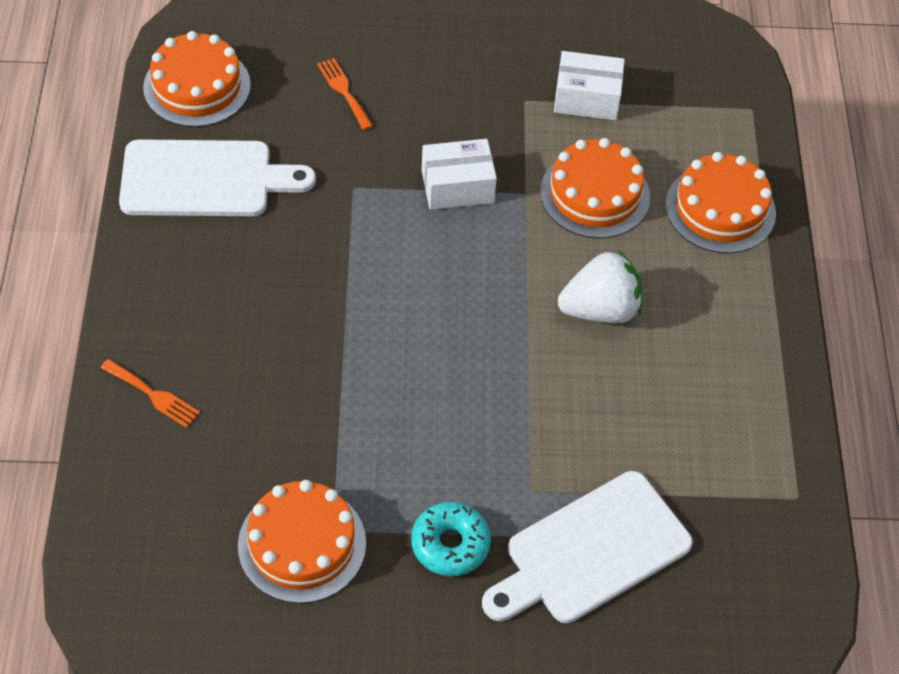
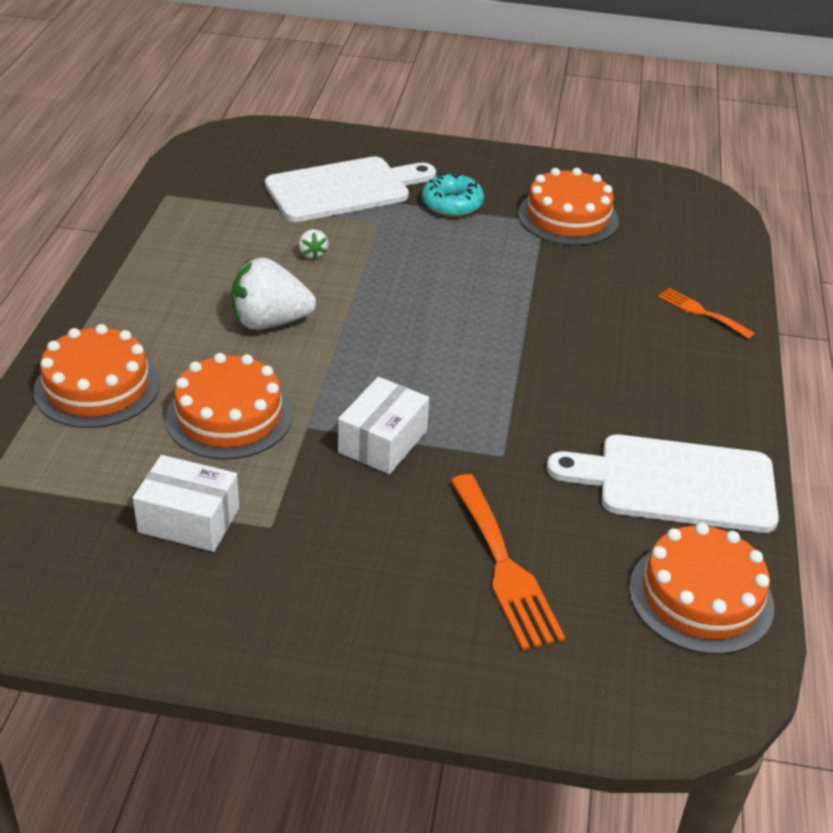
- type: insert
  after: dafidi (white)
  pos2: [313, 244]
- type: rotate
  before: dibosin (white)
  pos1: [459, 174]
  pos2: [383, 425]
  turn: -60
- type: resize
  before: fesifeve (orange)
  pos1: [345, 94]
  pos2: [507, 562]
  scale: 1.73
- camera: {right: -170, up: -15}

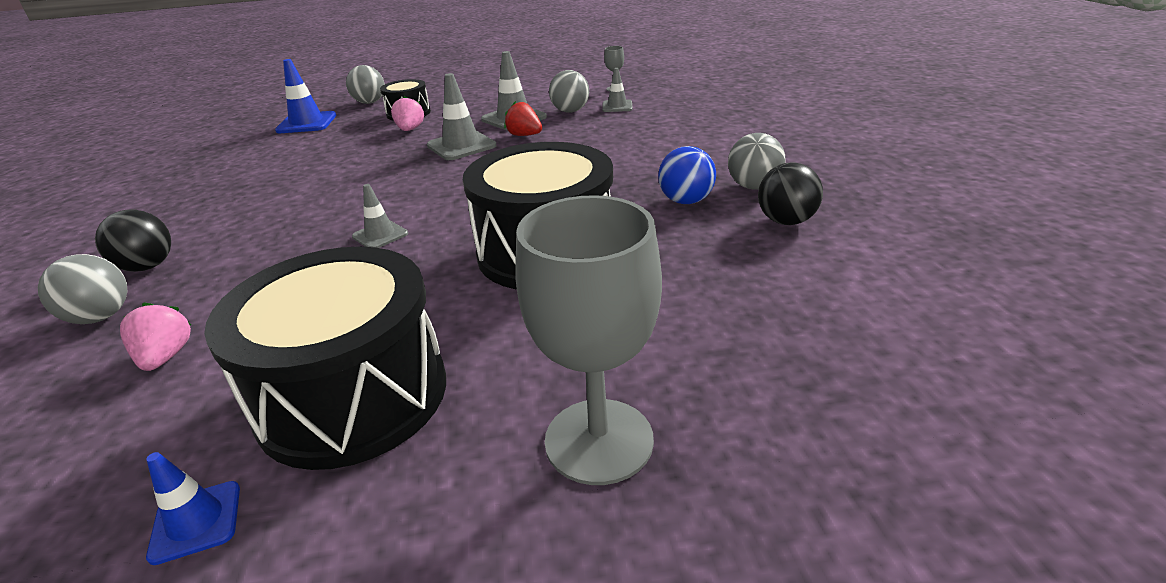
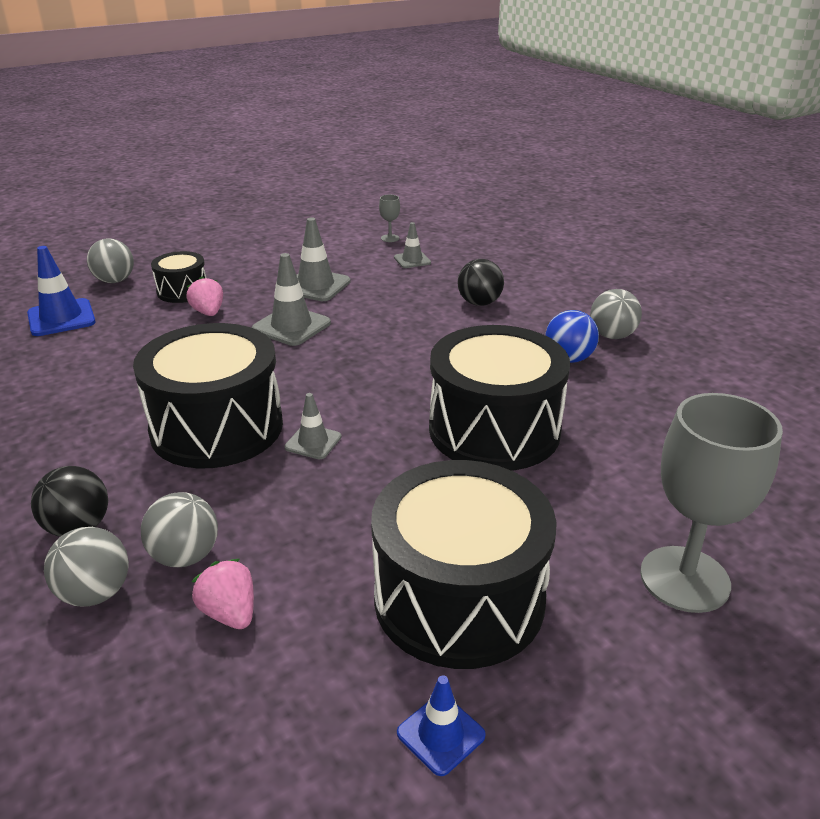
- type: delete
  before: dafidi (red)
  pos1: [523, 118]
- type: insert
  after: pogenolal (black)
  pos2: [208, 395]
- type: move
  before: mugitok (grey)
  pos1: [569, 91]
  pos2: [179, 529]
- type: move
  before: mugitok (black)
  pos1: [790, 193]
  pos2: [481, 282]
- camera: {right: -25, up: 0}

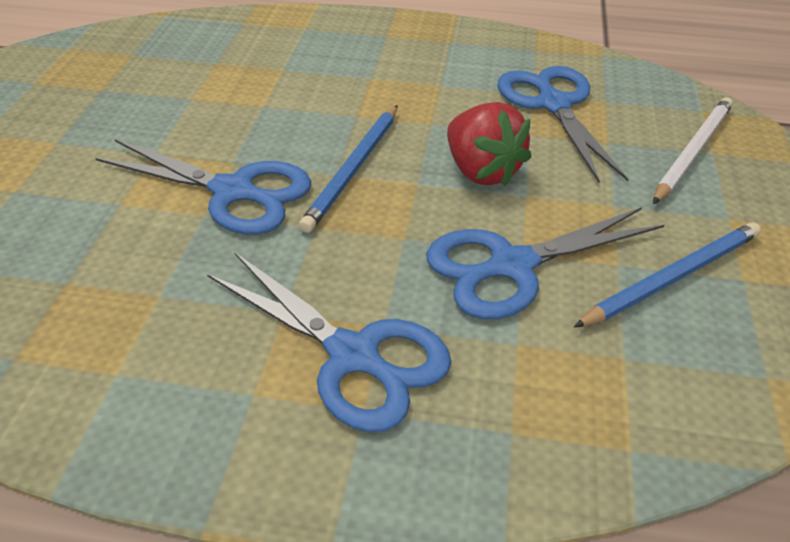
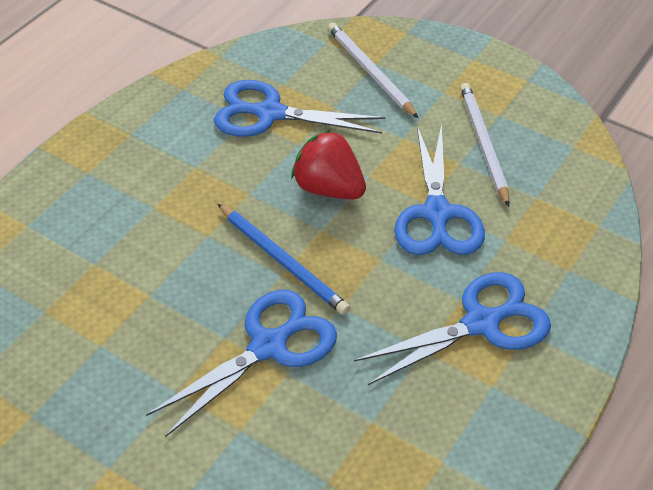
- type: recolor
  before: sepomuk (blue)
  after: sepomuk (white)
  pos1: [667, 274]
  pos2: [484, 145]
- type: rotate
  before: dafidi (red)
  pos1: [489, 144]
  pos2: [328, 164]
  turn: -135
- camera: {right: -65, up: 5}

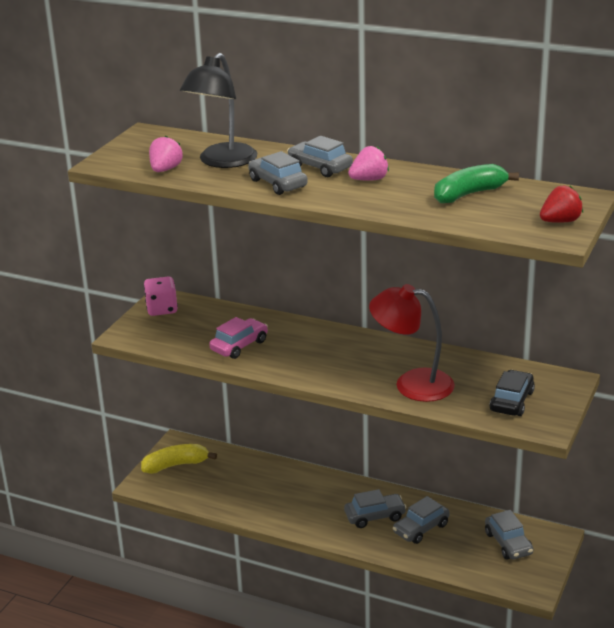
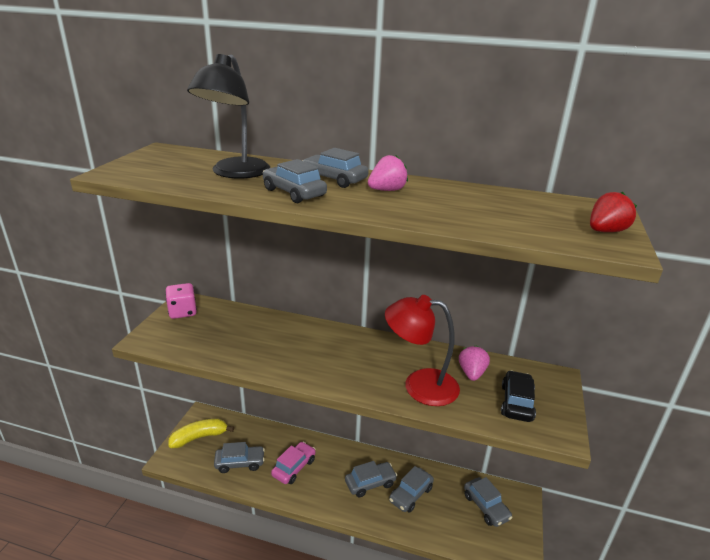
- type: delete
  before: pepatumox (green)
  pos1: [476, 183]
- type: insert
  after: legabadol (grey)
  pos2: [239, 457]
- type: move
  before: dafidi (pink)
  pos1: [166, 154]
  pos2: [474, 363]
- type: move
  before: legabadol (pink)
  pos1: [238, 338]
  pos2: [293, 462]
- camera: {right: -10, up: 0}

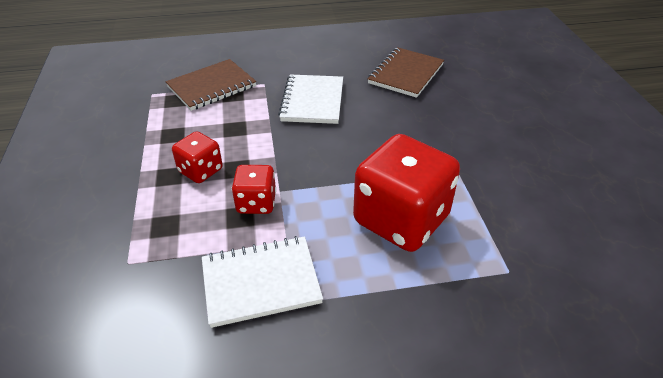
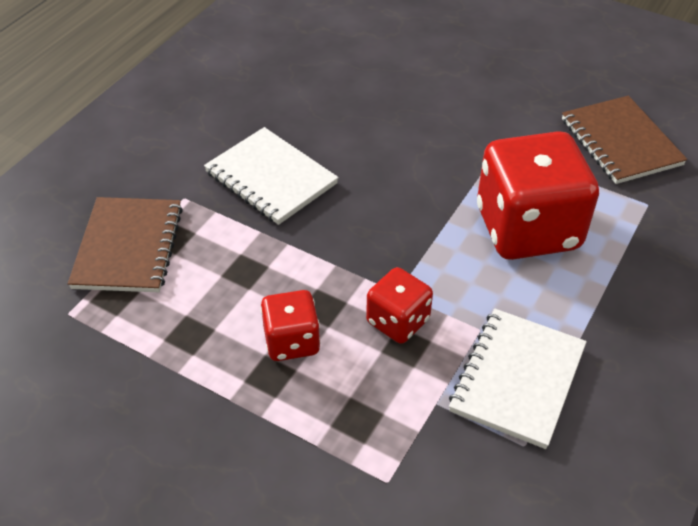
- type: move
  before: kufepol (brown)
  pos1: [406, 72]
  pos2: [624, 140]
- camera: {right: -50, up: 5}

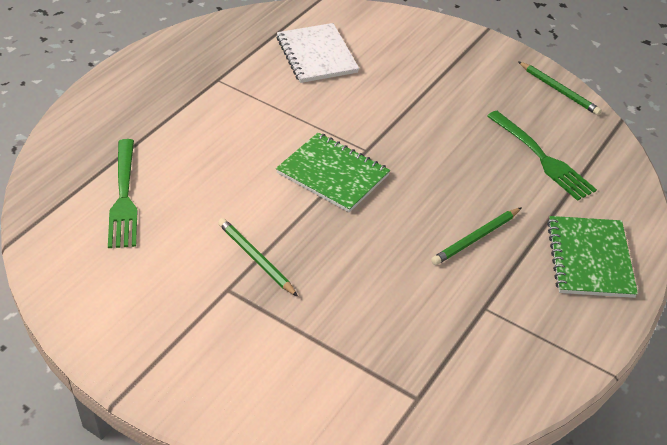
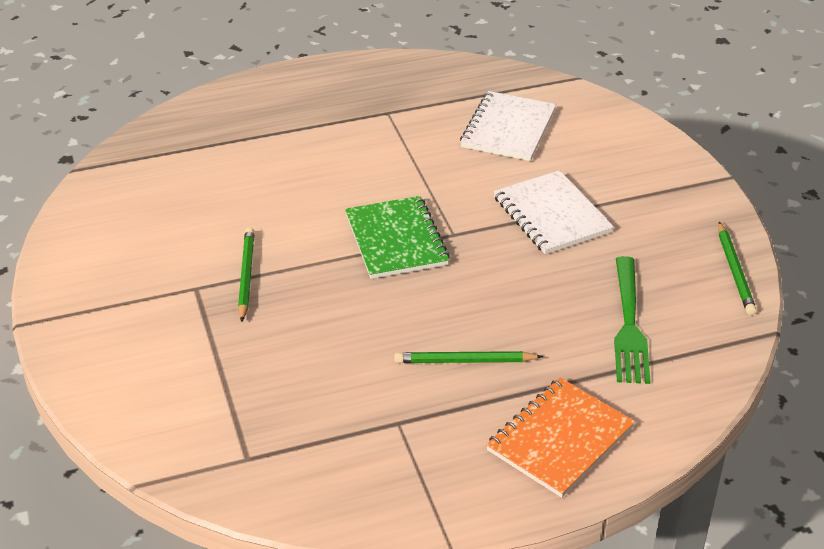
- type: delete
  before: fesifeve (green)
  pos1: [123, 193]
- type: insert
  after: kufepol (white)
  pos2: [554, 212]
- type: recolor
  before: kufepol (green)
  after: kufepol (orange)
  pos1: [592, 257]
  pos2: [560, 437]
- camera: {right: 40, up: -5}

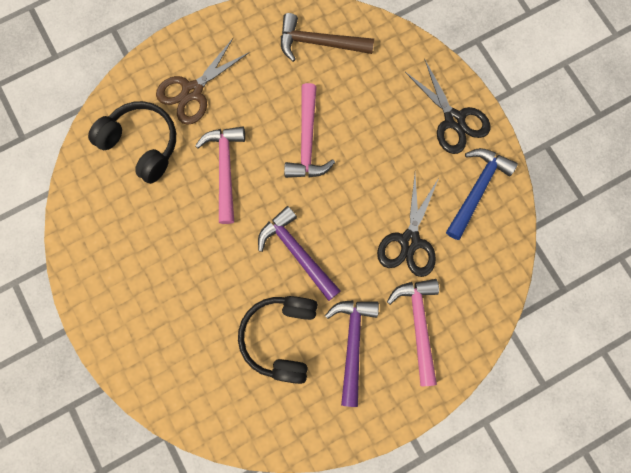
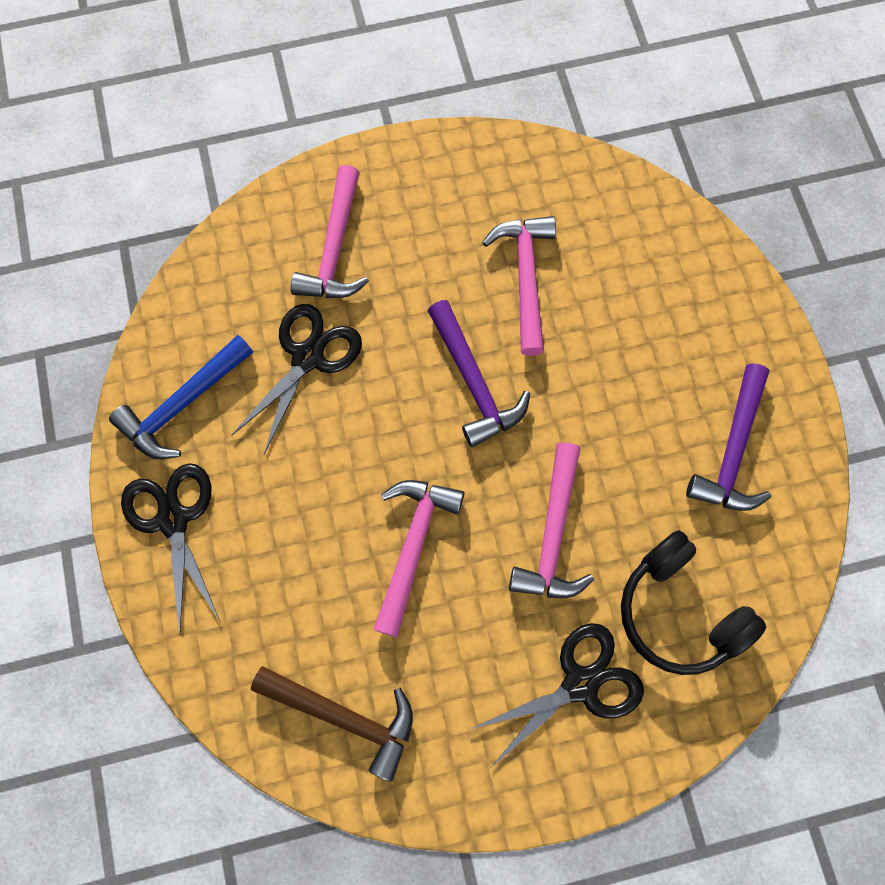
- type: move
  before: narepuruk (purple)
  pos1: [352, 353]
  pos2: [728, 437]
- type: replace
  before: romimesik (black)
  after: narepuruk (pink)
  pos1: [278, 340]
  pos2: [519, 286]
- type: recolor
  before: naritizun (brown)
  after: naritizun (black)
  pos1: [203, 81]
  pos2: [557, 694]
- camera: {right: -165, up: -5}

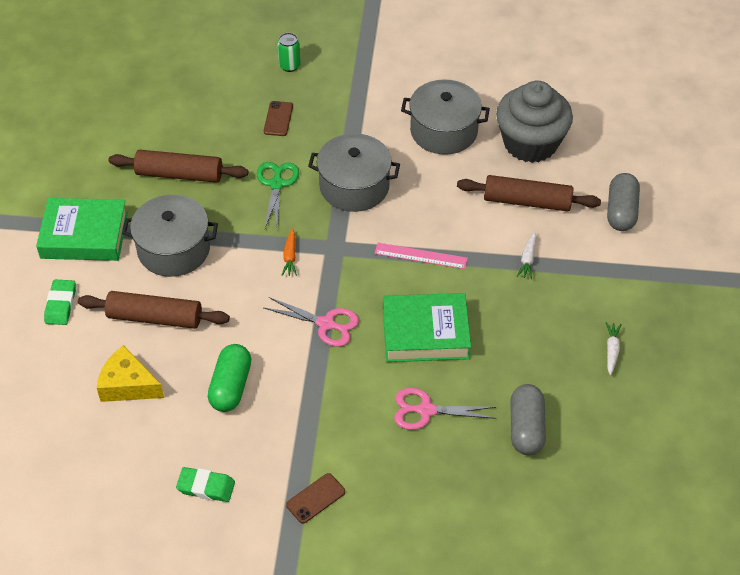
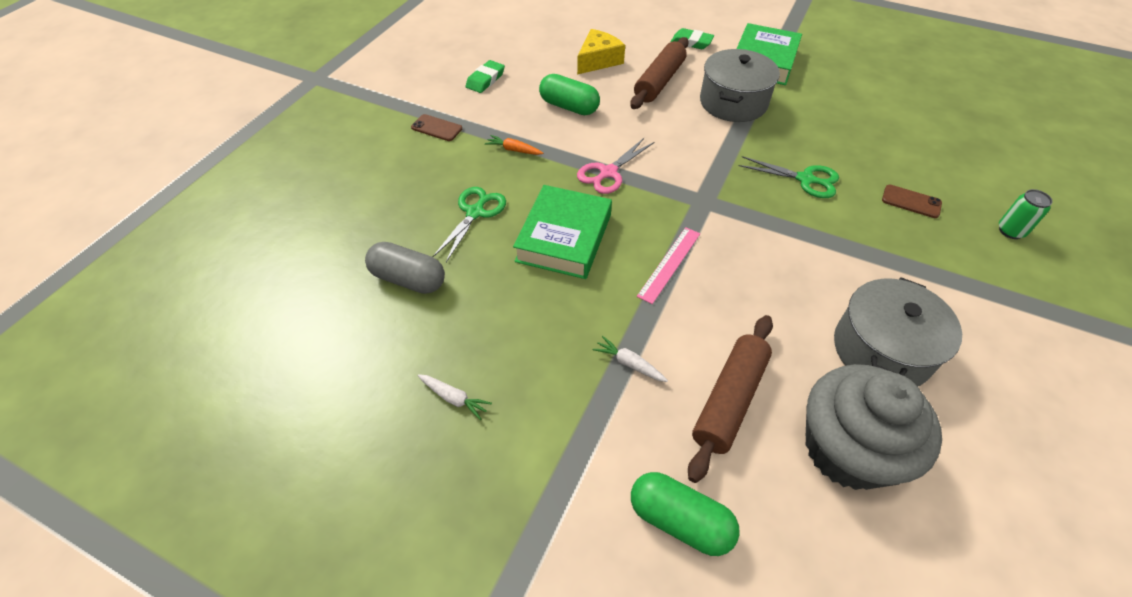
- type: delete
  before: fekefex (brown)
  pos1: [178, 166]
- type: delete
  before: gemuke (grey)
  pos1: [354, 172]
- type: move
  before: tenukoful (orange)
  pos1: [289, 252]
  pos2: [514, 145]
- type: recolor
  before: naritizun (pink)
  after: naritizun (green)
  pos1: [445, 409]
  pos2: [469, 224]
- type: recolor
  before: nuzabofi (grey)
  after: nuzabofi (green)
  pos1: [623, 202]
  pos2: [685, 514]
- type: rotate
  before: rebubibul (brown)
  pos1: [315, 498]
  pos2: [436, 127]
  turn: -45
- camera: {right: 110, up: 0}

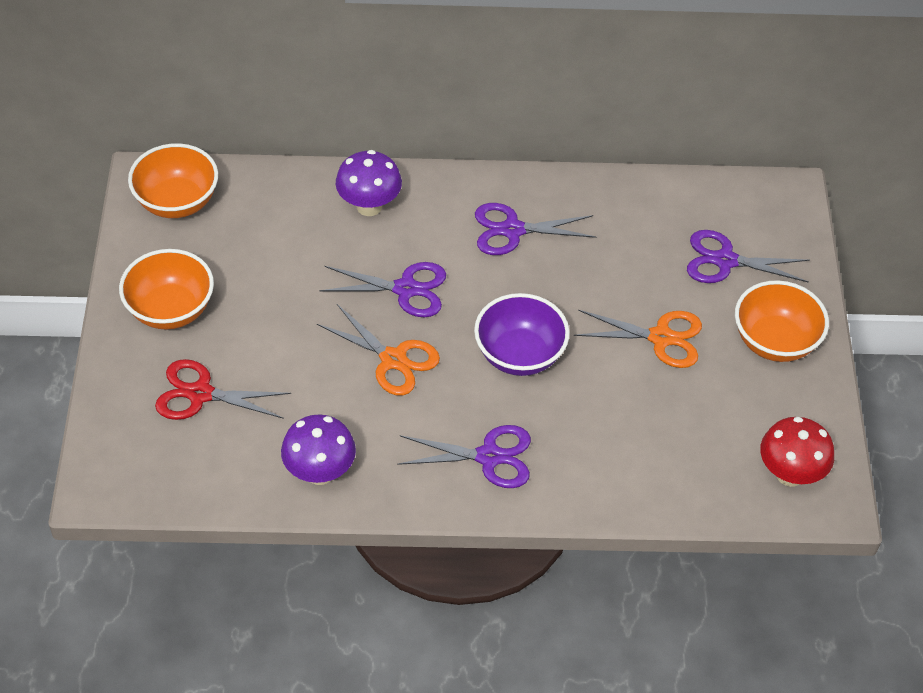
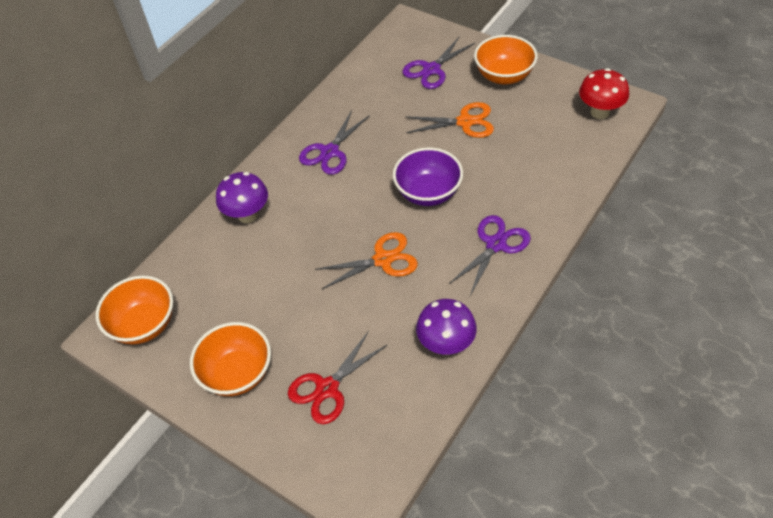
- type: delete
  before: naritizun (purple)
  pos1: [382, 289]
- type: rotate
  before: naritizun (orange)
  pos1: [638, 339]
  pos2: [449, 120]
  turn: 45
- camera: {right: -50, up: 0}

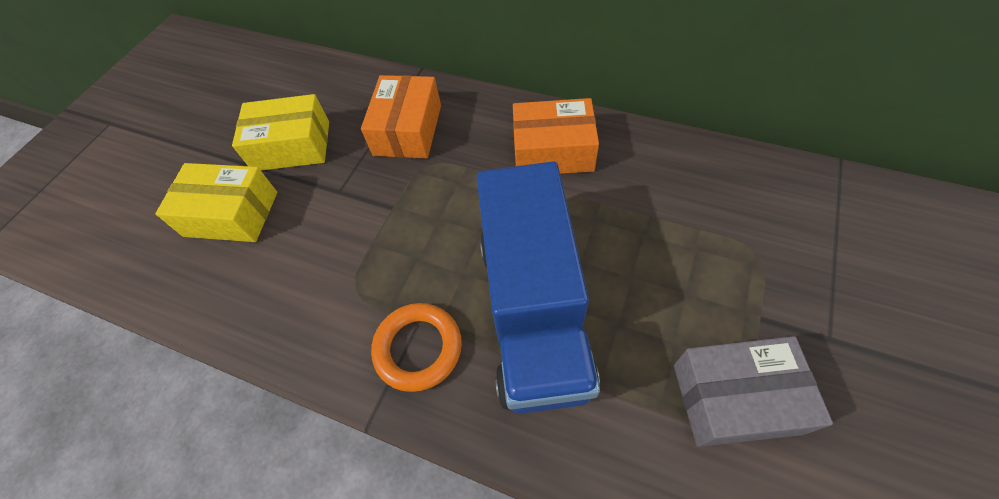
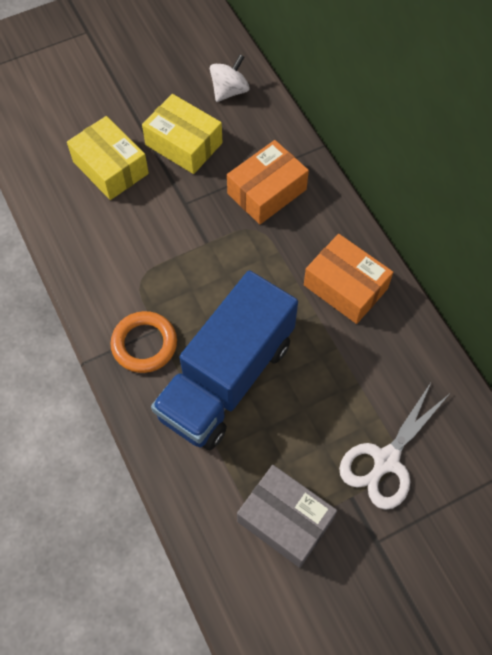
- type: insert
  after: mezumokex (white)
  pos2: [229, 78]
- type: insert
  after: naritizun (white)
  pos2: [394, 445]
- camera: {right: 35, up: 5}

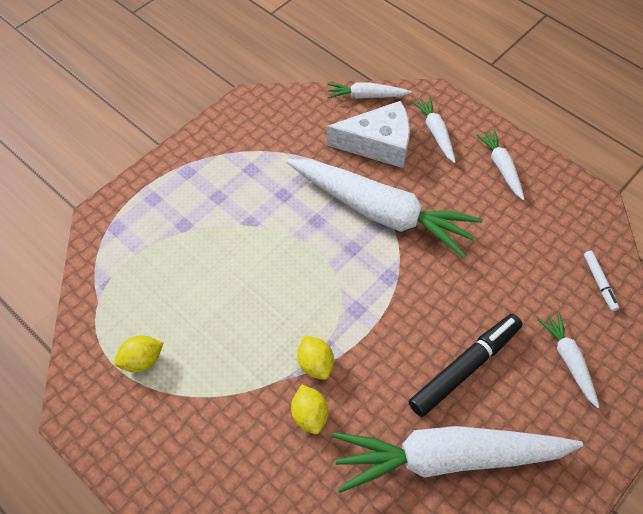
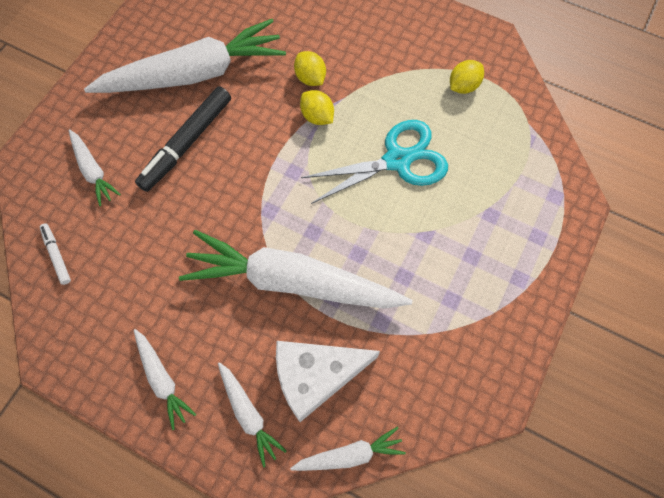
- type: insert
  after: naritizun (turquoise)
  pos2: [374, 162]
- camera: {right: 165, up: 10}

